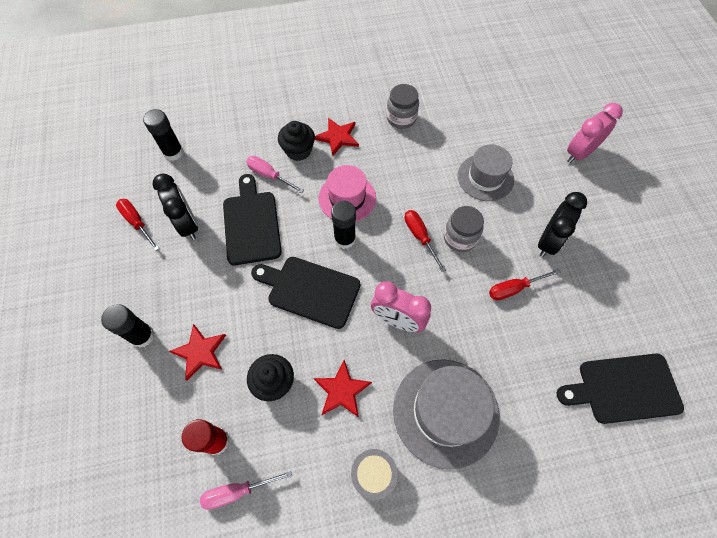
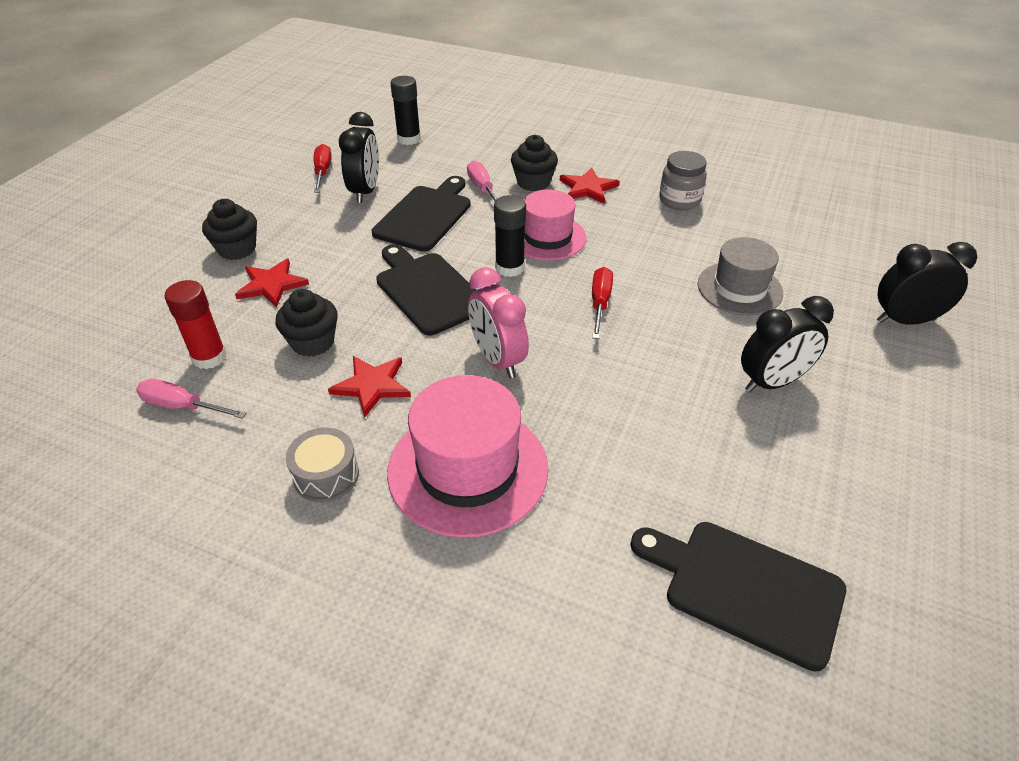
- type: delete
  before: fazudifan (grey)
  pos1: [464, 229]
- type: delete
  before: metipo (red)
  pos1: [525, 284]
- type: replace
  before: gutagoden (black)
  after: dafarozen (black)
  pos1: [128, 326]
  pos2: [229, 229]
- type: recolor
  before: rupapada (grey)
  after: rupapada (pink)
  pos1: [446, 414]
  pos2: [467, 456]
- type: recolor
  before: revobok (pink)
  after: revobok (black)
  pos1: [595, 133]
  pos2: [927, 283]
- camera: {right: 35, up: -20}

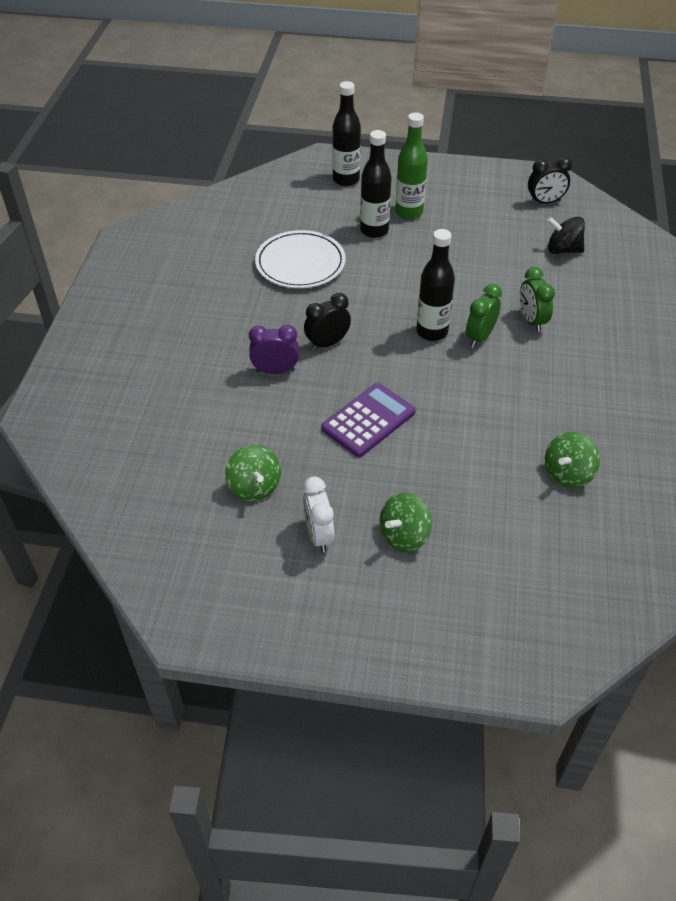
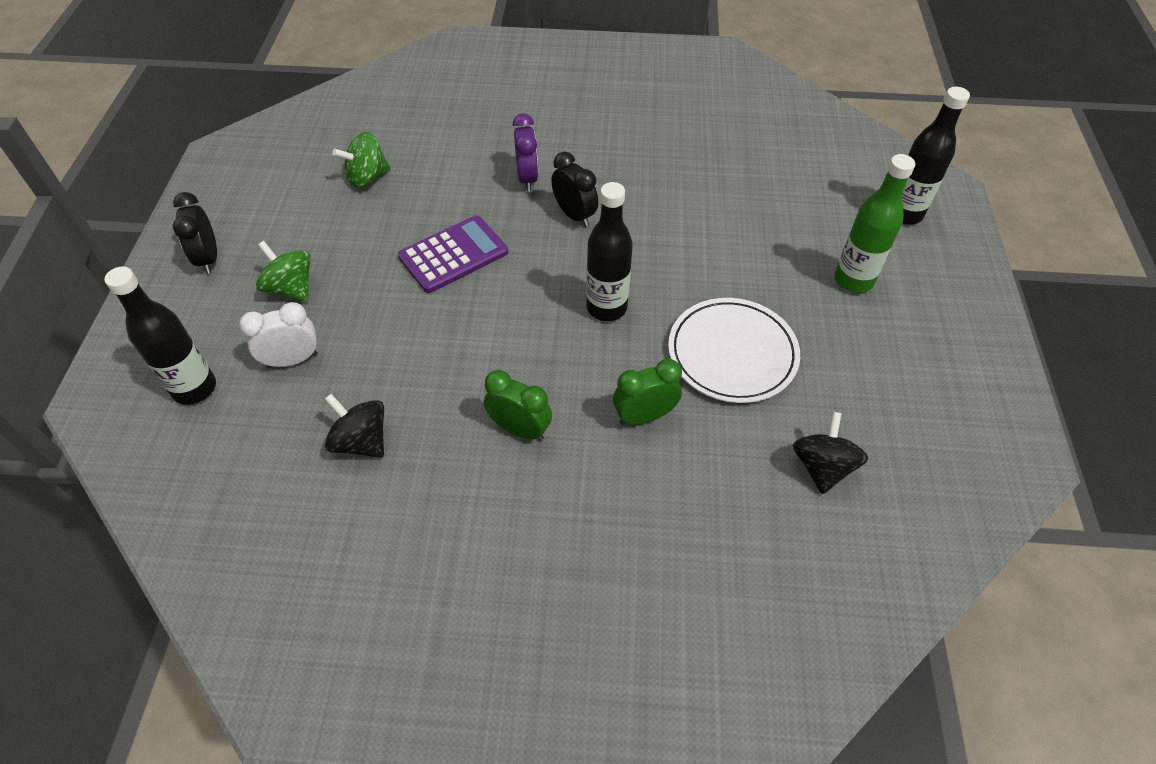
- type: move
  before: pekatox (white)
  pos1: [300, 259]
  pos2: [734, 350]
- type: move
  before: revobok (white)
  pos1: [319, 514]
  pos2: [278, 335]
- type: move
  before: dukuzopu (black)
  pos1: [376, 184]
  pos2: [160, 336]
- type: move
  before: revobok (green)
  pos1: [484, 316]
  pos2: [518, 405]
- type: move
  before: revobok (black)
  pos1: [550, 180]
  pos2: [195, 233]
- type: recolor
  before: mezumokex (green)
  after: mezumokex (black)
  pos1: [572, 460]
  pos2: [354, 426]
- type: rotate
  before: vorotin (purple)
  pos1: [368, 420]
  pos2: [453, 254]
  turn: -75
- camera: {right: 85, up: 5}

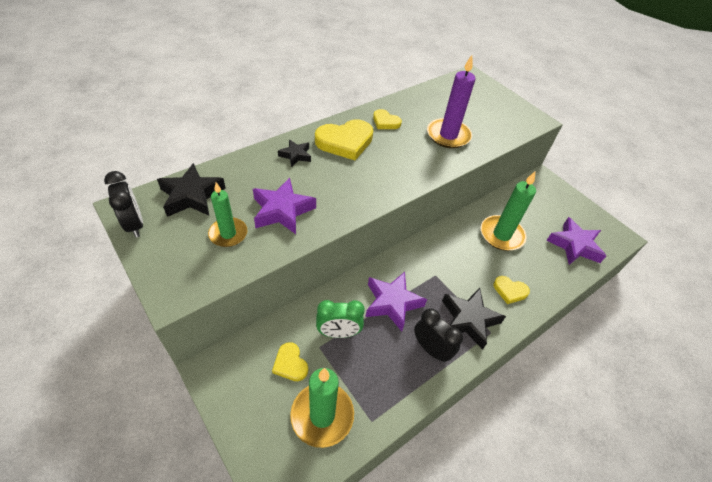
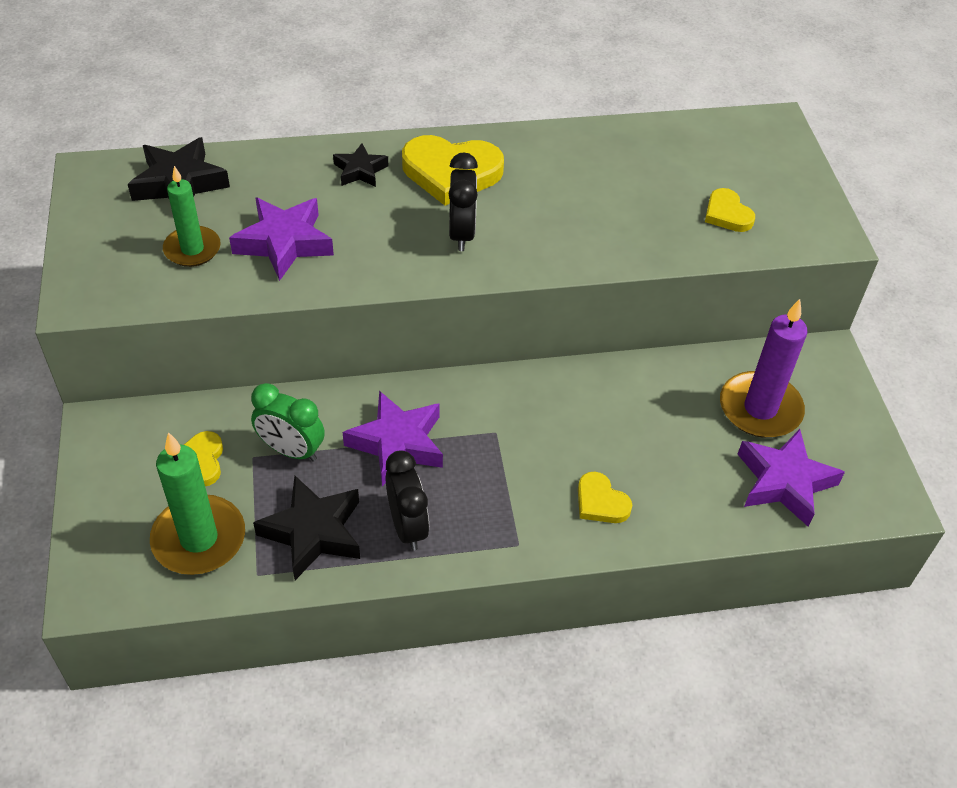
- type: delete
  before: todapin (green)
  pos1: [508, 211]
- type: move
  before: revobok (black)
  pos1: [123, 204]
  pos2: [463, 202]
- type: move
  before: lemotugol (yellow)
  pos1: [387, 119]
  pos2: [730, 210]
- type: move
  before: todapin (purple)
  pos1: [451, 101]
  pos2: [764, 368]
- type: move
  before: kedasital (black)
  pos1: [474, 319]
  pos2: [306, 528]
- camera: {right: 30, up: 0}

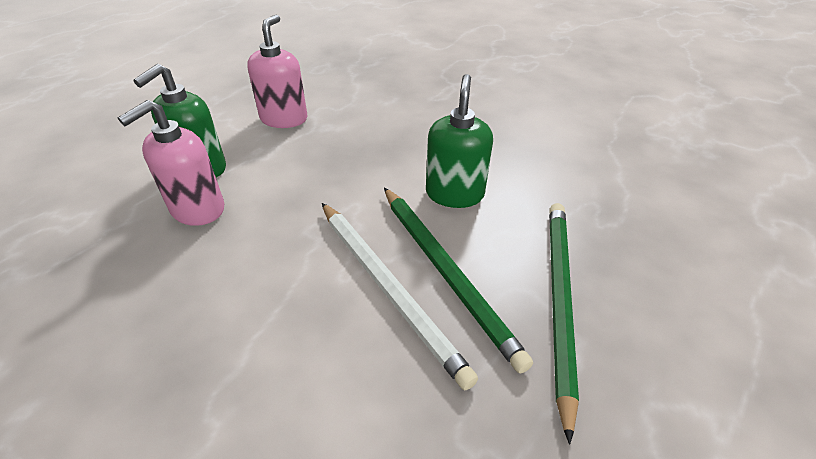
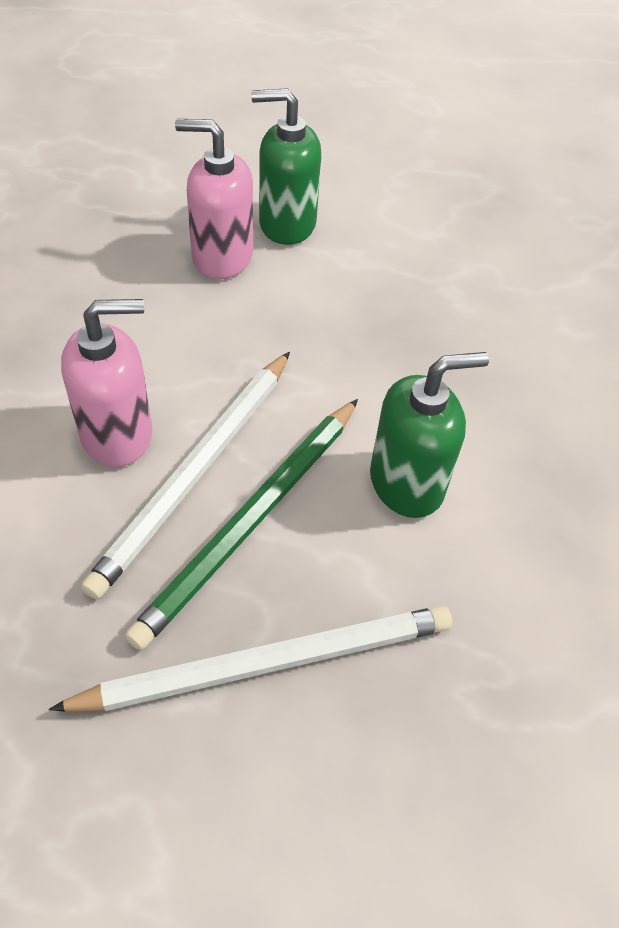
- type: move
  before: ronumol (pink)
  pos1: [277, 71]
  pos2: [106, 383]
- type: recolor
  before: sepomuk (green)
  after: sepomuk (white)
  pos1: [564, 324]
  pos2: [250, 659]
- camera: {right: 60, up: 10}

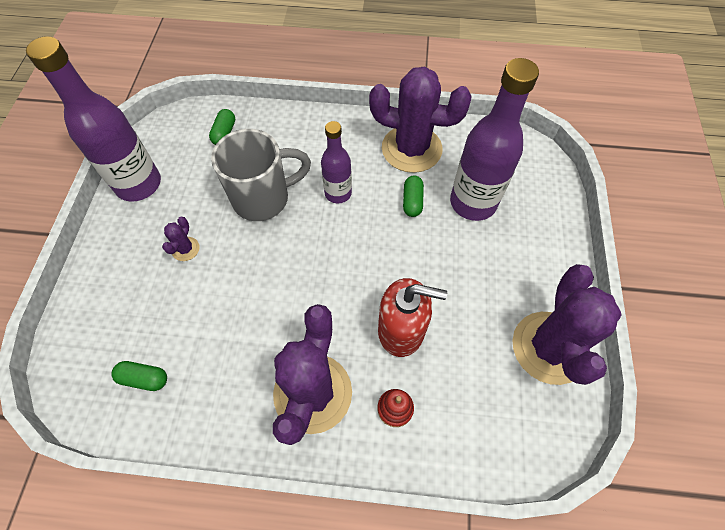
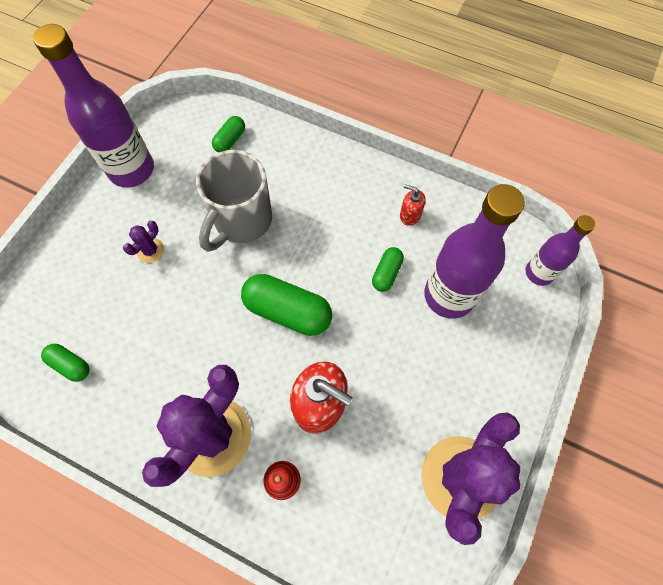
- type: insert
  after: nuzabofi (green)
  pos2: [286, 305]
- type: move
  before: dukuzopu (purple)
  pos1: [336, 162]
  pos2: [560, 250]
- type: replace
  before: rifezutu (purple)
  after: ronumol (red)
  pos1: [420, 120]
  pos2: [413, 205]
- type: rotate
  before: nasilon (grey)
  pos1: [261, 175]
  pos2: [234, 201]
  turn: 120
- camera: {right: 20, up: 5}

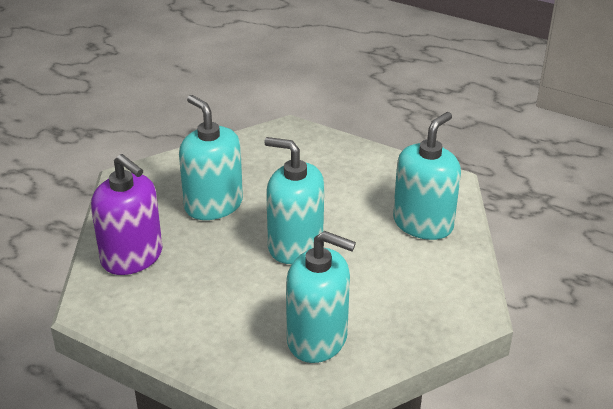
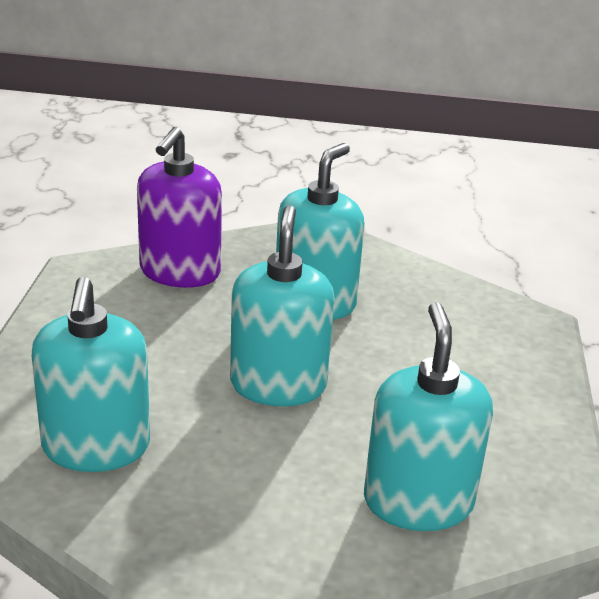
- type: rotate
  before: ronumol (turquoise)
  pos1: [427, 176]
  pos2: [428, 416]
  turn: -105
- camera: {right: 65, up: -5}

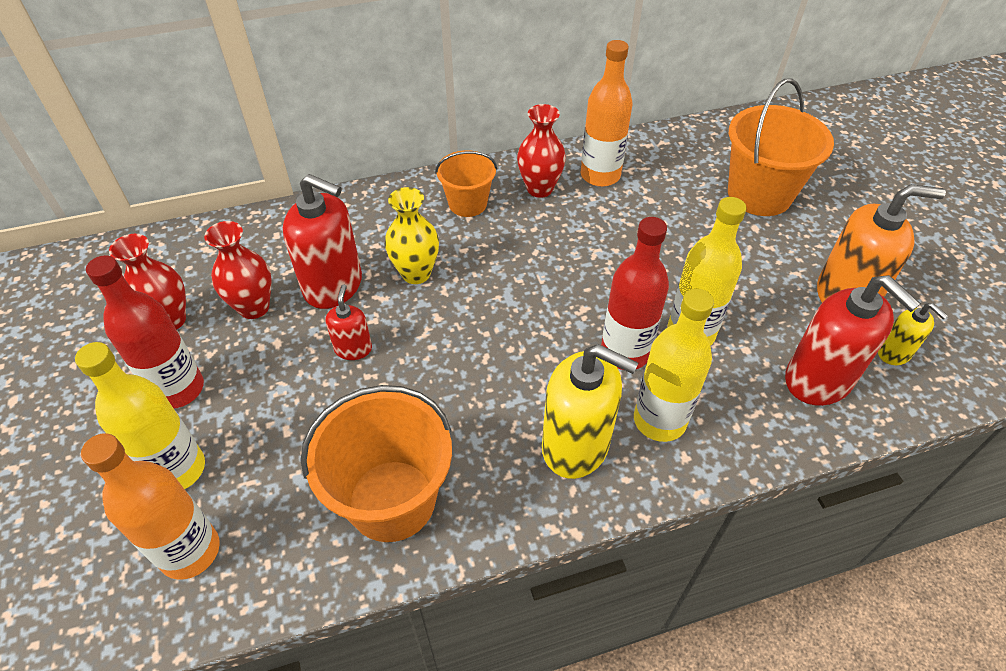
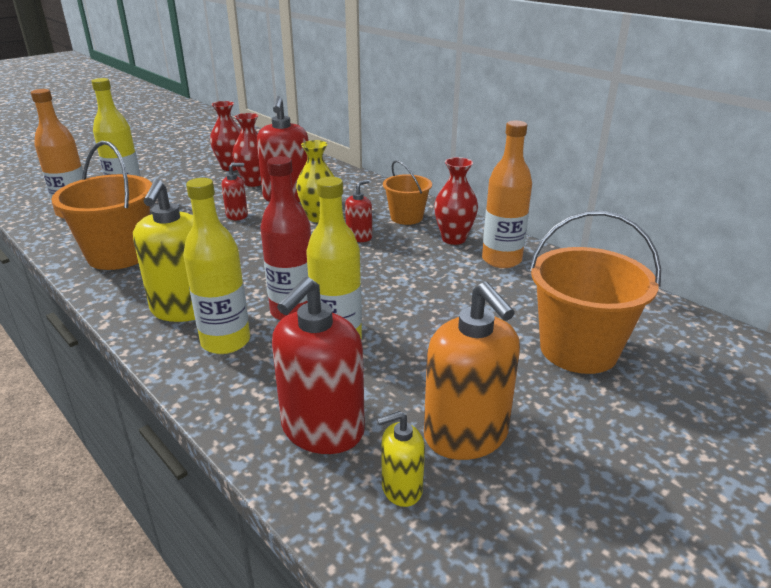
- type: delete
  before: dukuzopu (red)
  pos1: [145, 332]
- type: insert
  after: ronumol (red)
  pos2: [358, 211]
- type: rotate
  before: ronumol (yellow)
  pos1: [913, 334]
  pos2: [401, 459]
  turn: 45
- camera: {right: 65, up: -20}

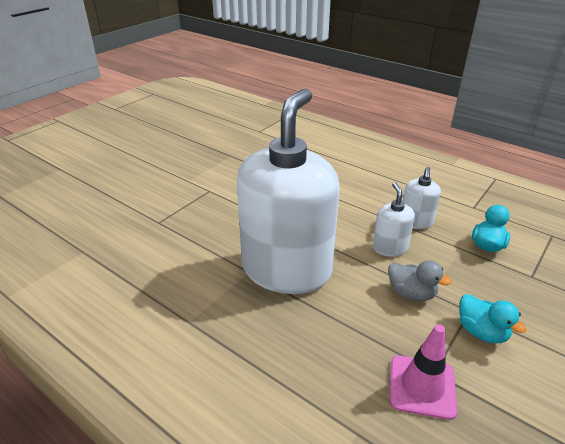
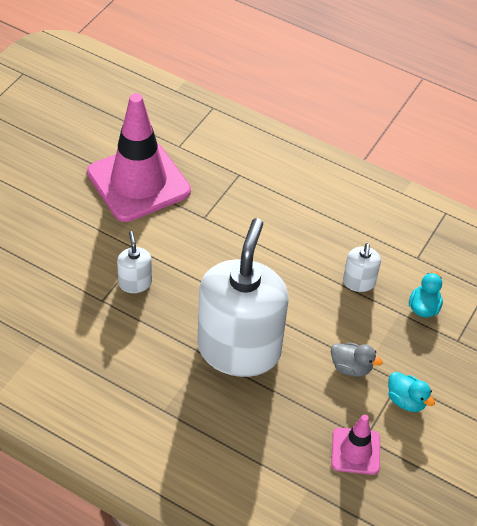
- type: insert
  after: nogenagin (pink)
  pos2: [139, 157]
- type: move
  before: ronumol (white)
  pos1: [394, 219]
  pos2: [134, 262]
- camera: {right: -10, up: 15}

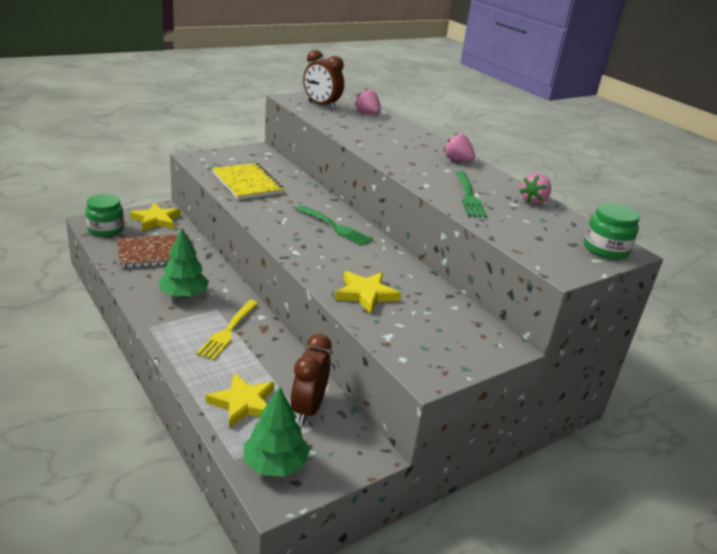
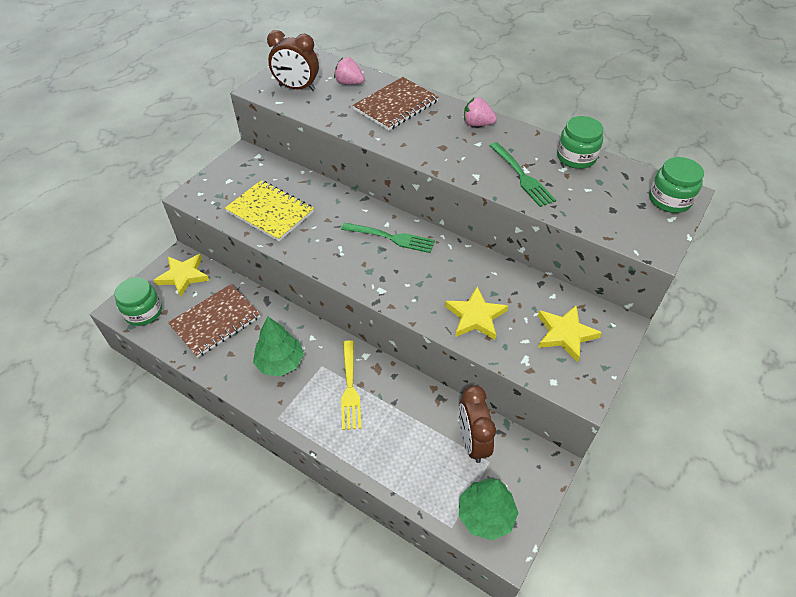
- type: insert
  after: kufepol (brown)
  pos2: [396, 104]
- type: move
  before: kedasital (yellow)
  pos1: [240, 400]
  pos2: [570, 333]
- type: replace
  before: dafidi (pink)
  after: fazudifan (green)
  pos1: [535, 188]
  pos2: [580, 142]
- camera: {right: -20, up: 20}

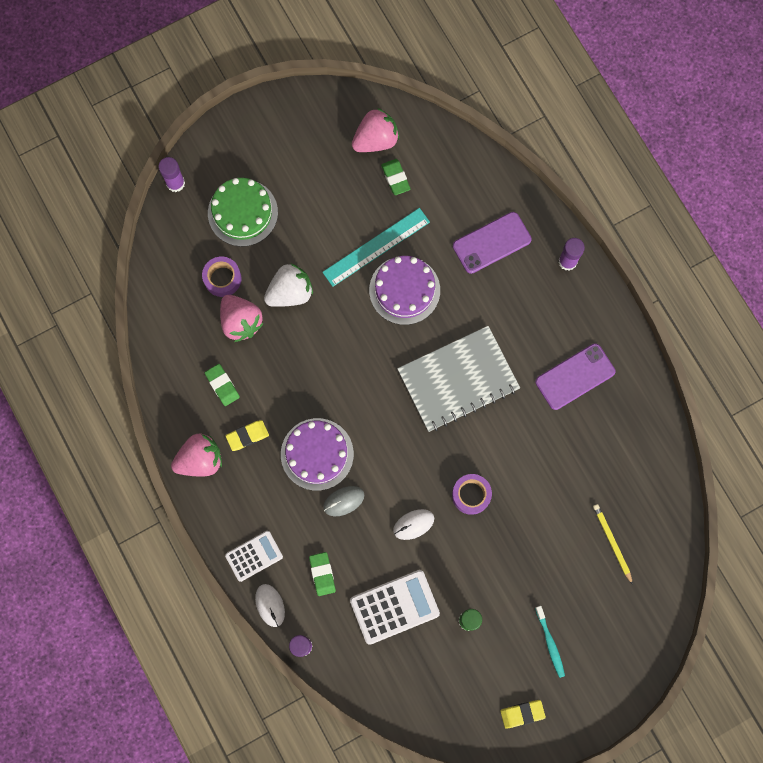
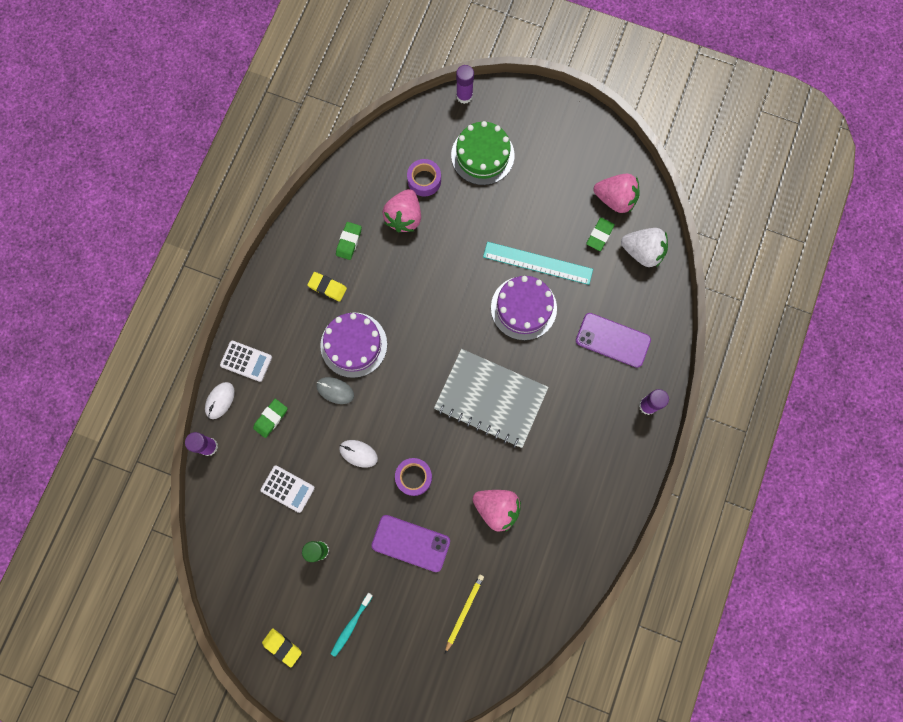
- type: move
  before: dafidi (pink)
  pos1: [196, 454]
  pos2: [497, 511]
- type: move
  before: dafidi (white)
  pos1: [288, 285]
  pos2: [644, 247]
- type: move
  before: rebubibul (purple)
  pos1: [575, 376]
  pos2: [411, 543]
- type: resize
  before: vorotin (white)
  pos1: [395, 607]
  pos2: [288, 489]
  scale: 0.64
- camera: {right: 50, up: 0}

